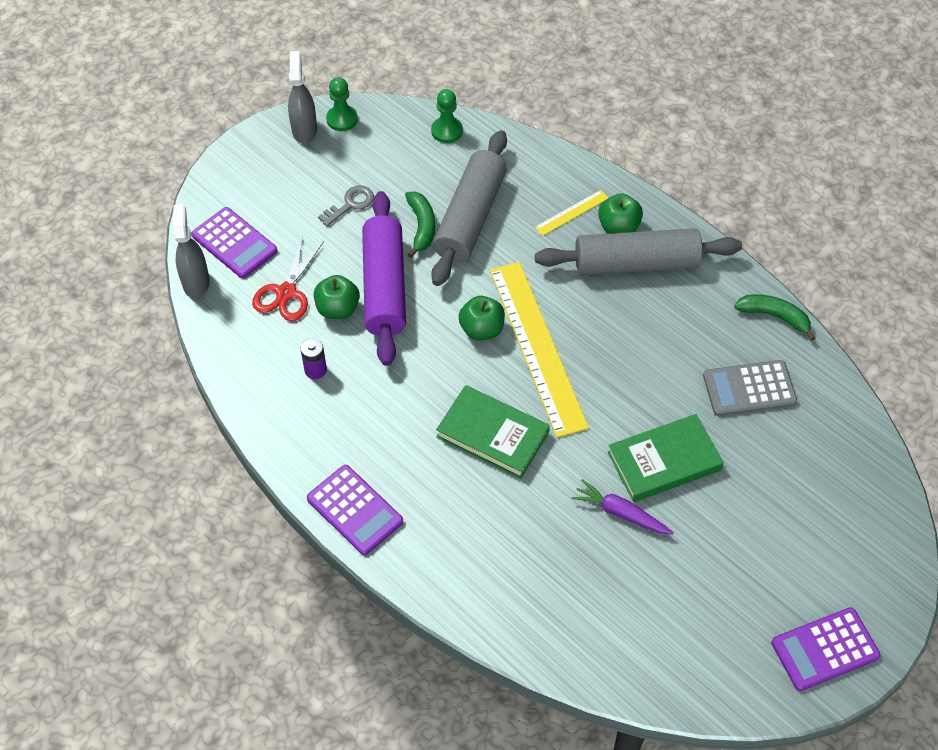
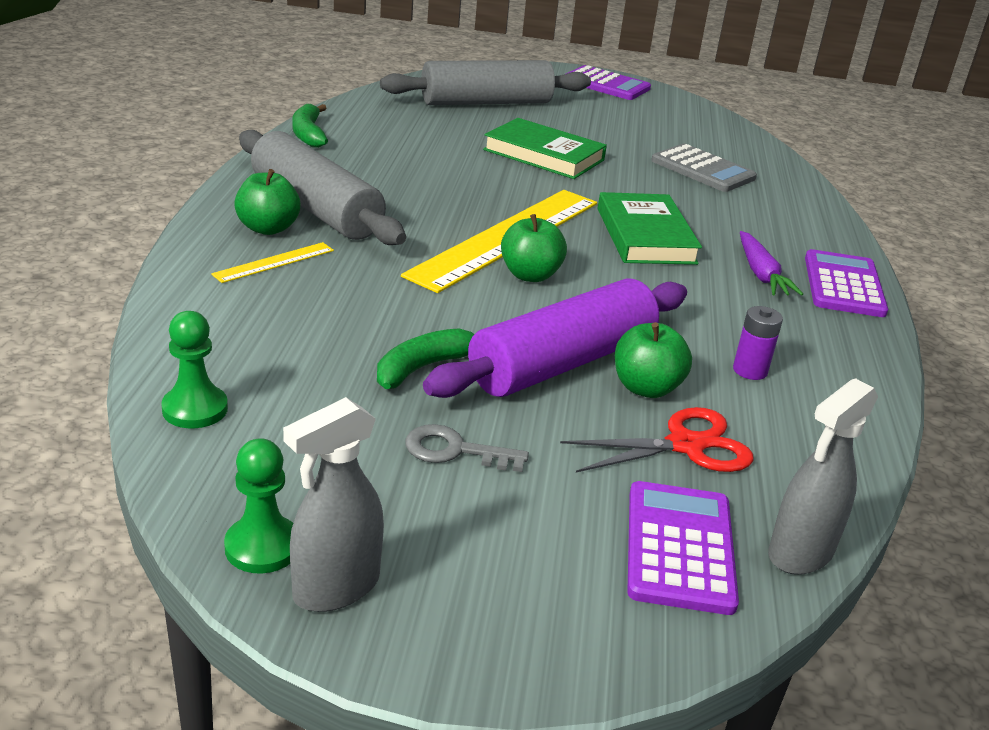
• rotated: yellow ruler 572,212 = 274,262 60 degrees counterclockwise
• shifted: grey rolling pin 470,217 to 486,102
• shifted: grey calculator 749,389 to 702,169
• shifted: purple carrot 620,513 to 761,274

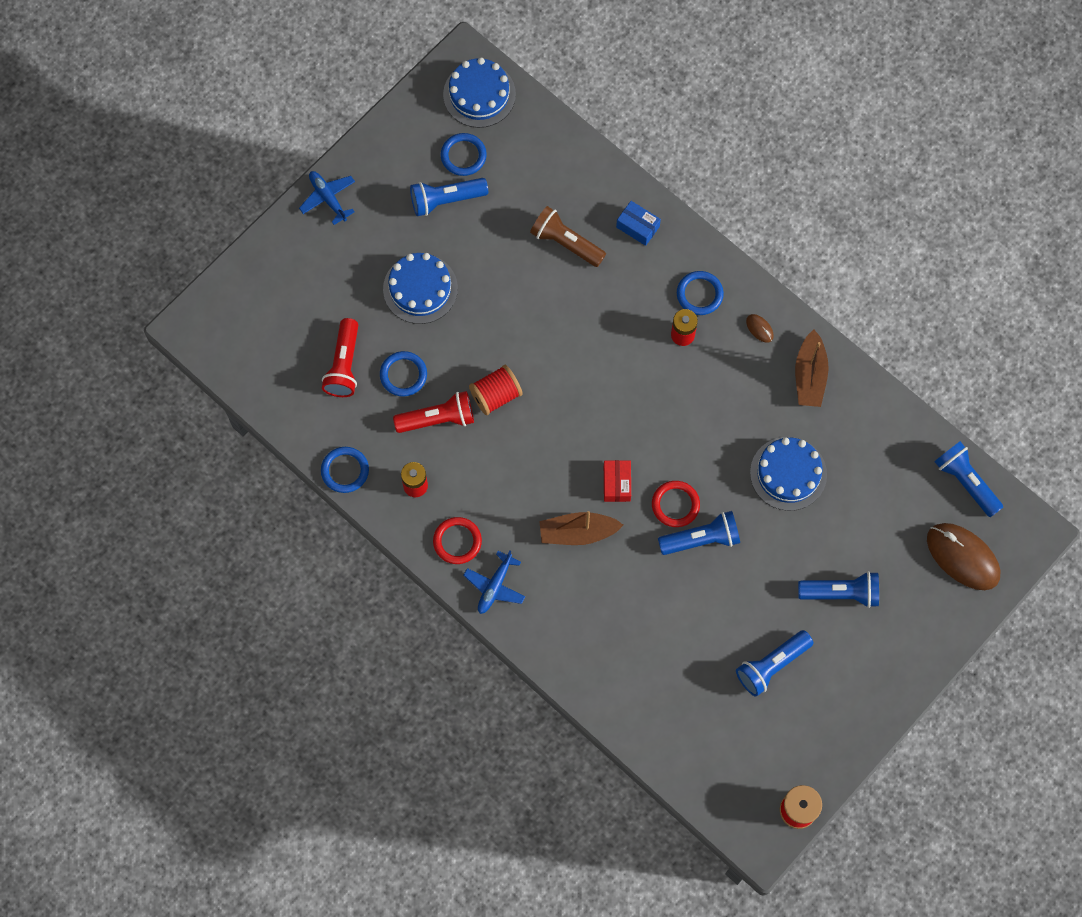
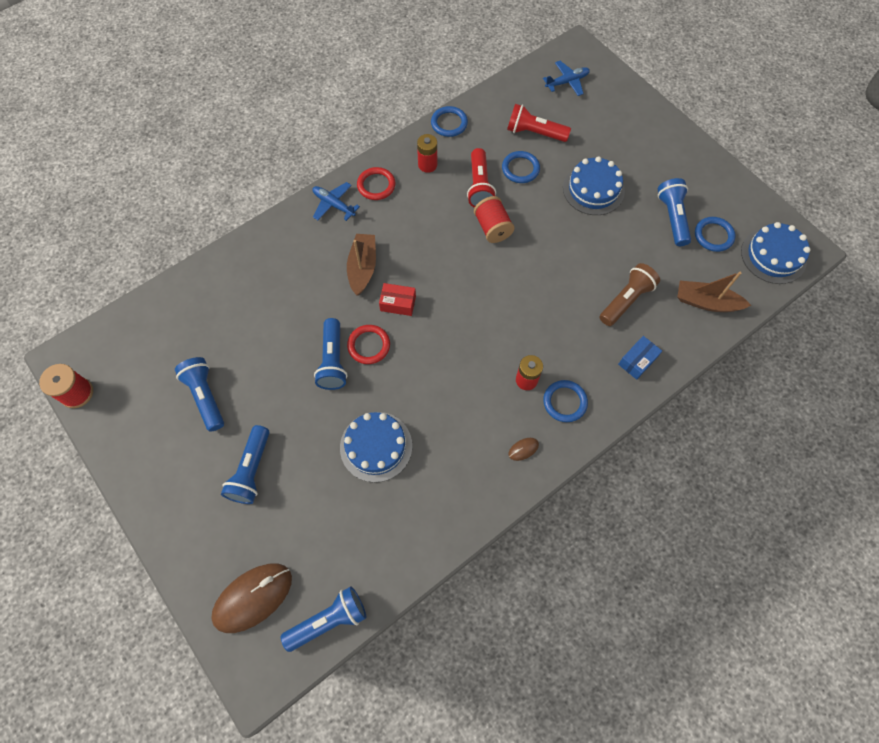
• shifted: blue plane 328,198 to 567,82
• shifted: brown boat 809,375 to 706,302

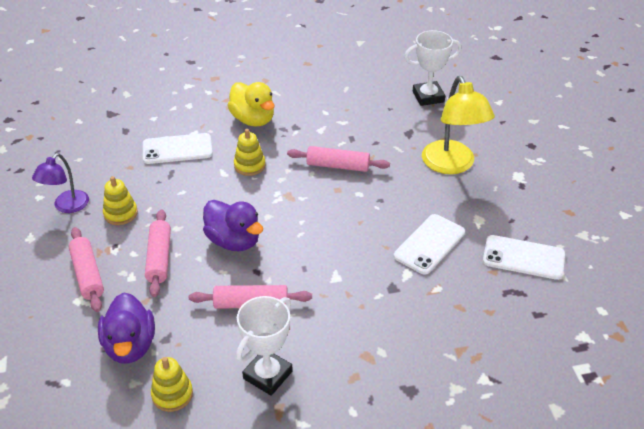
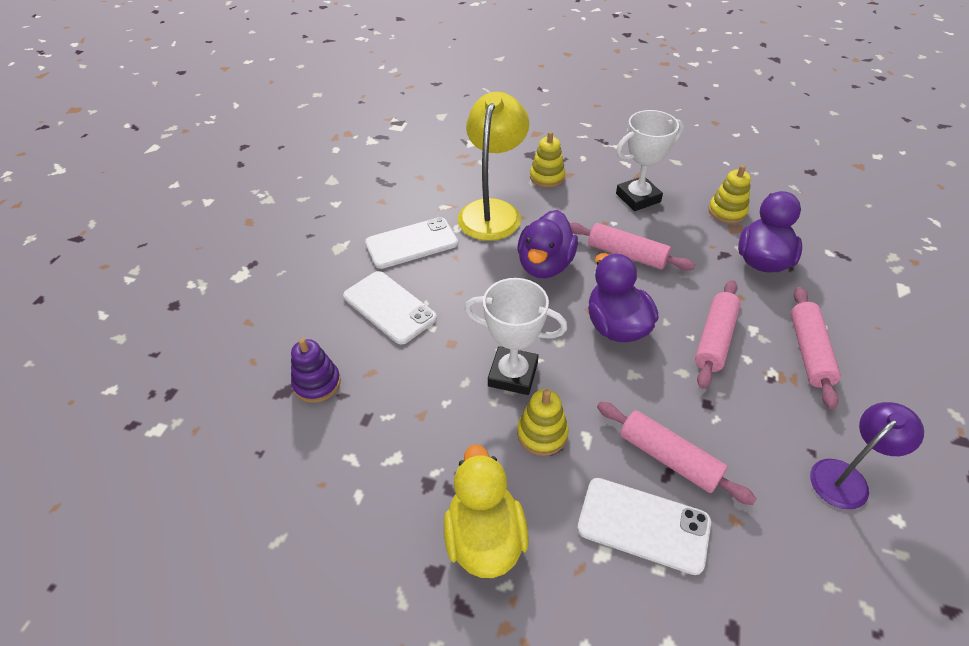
• new: purple stacking toy 317,383
• shifted: white phone 523,257 to 389,307
• shifted: yellow lamp 452,165 to 492,211
• shifted: white trophy 428,97 to 513,374
• new: purple duck 545,265
• shifted: yellow stacking toy 120,213 to 547,177
• shifted: pink rolling pin 338,166 to 669,458

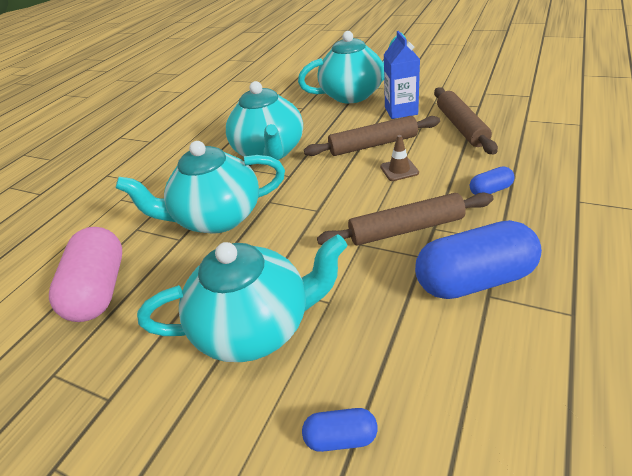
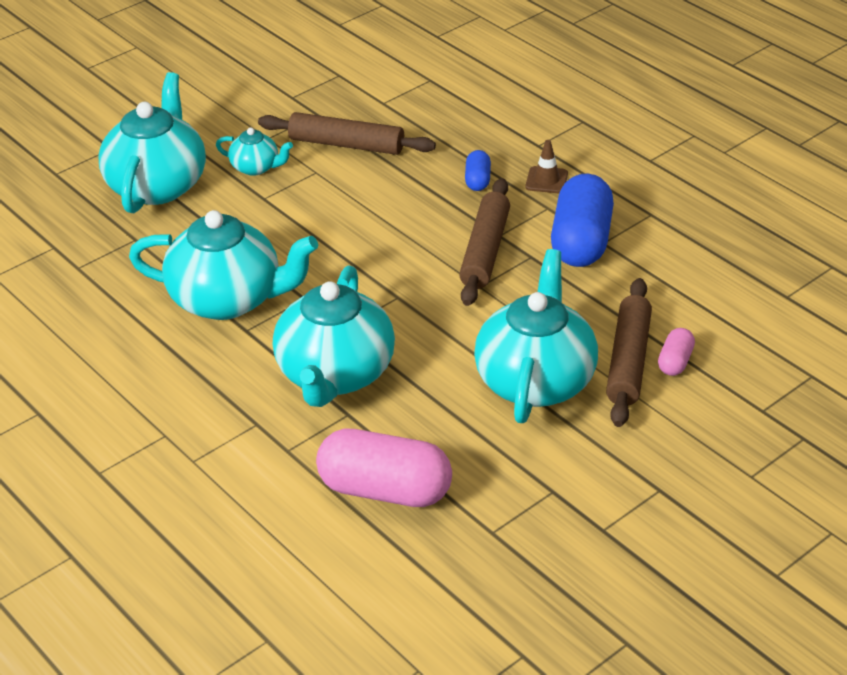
• swapped: blue carton 401,111 to turquoise teapot 256,167
• shifted: brown traffic cone 399,170 to 546,180
• shifted: brown rolling pin 373,145 to 628,361
• repainted: blue capsule 341,437 to pink capsule 675,362

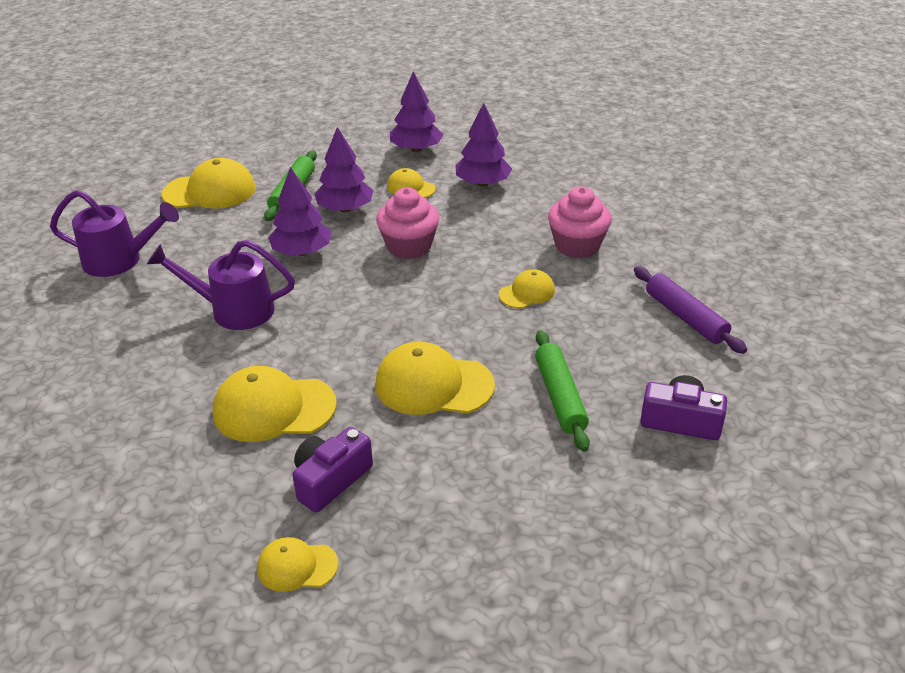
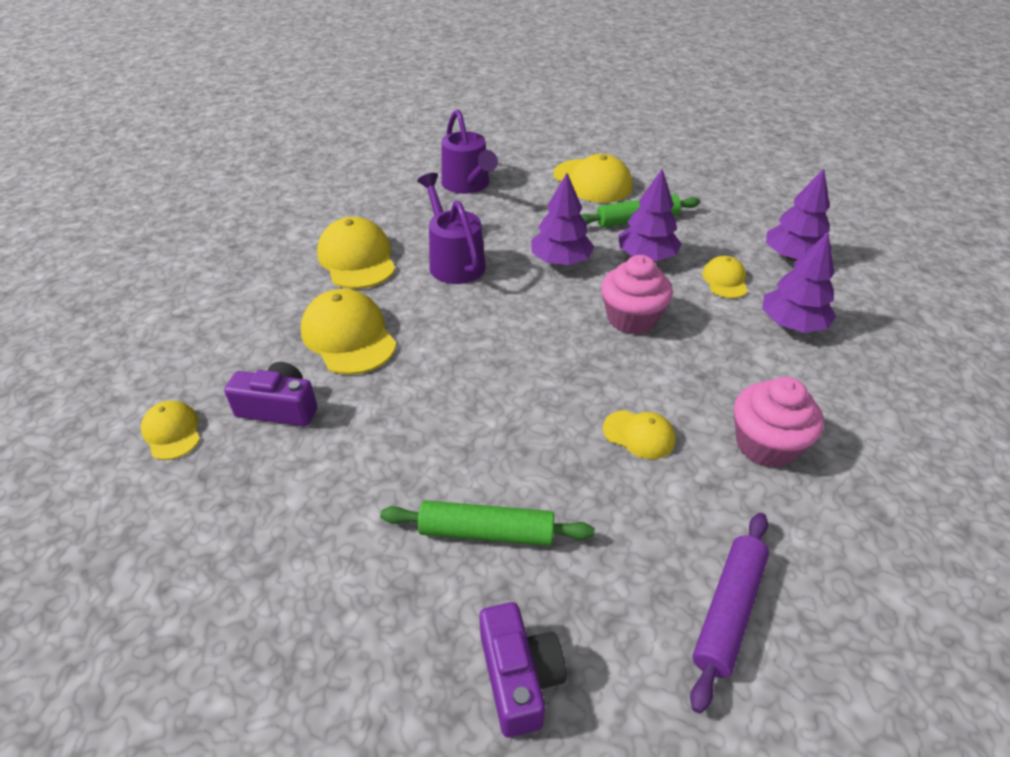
• shifted: yellow cap 433,385 to 357,259
• rotated: green rolling pin 560,397 = 486,532 45 degrees clockwise

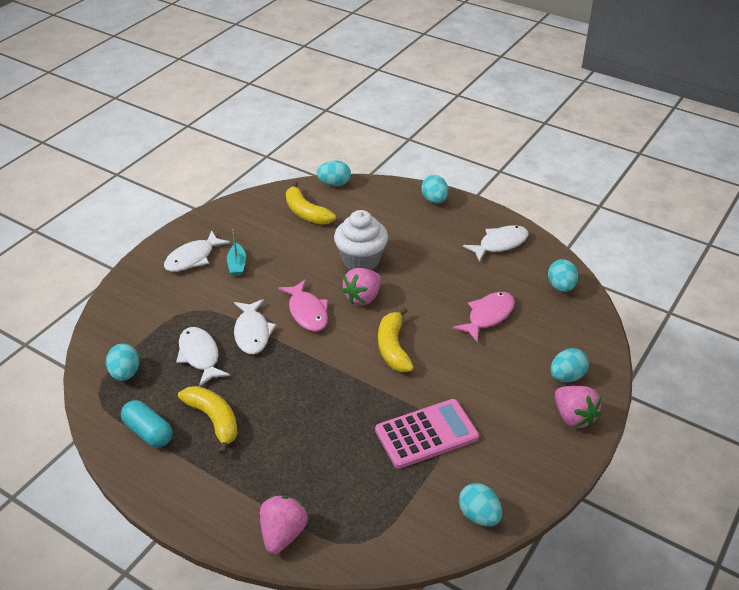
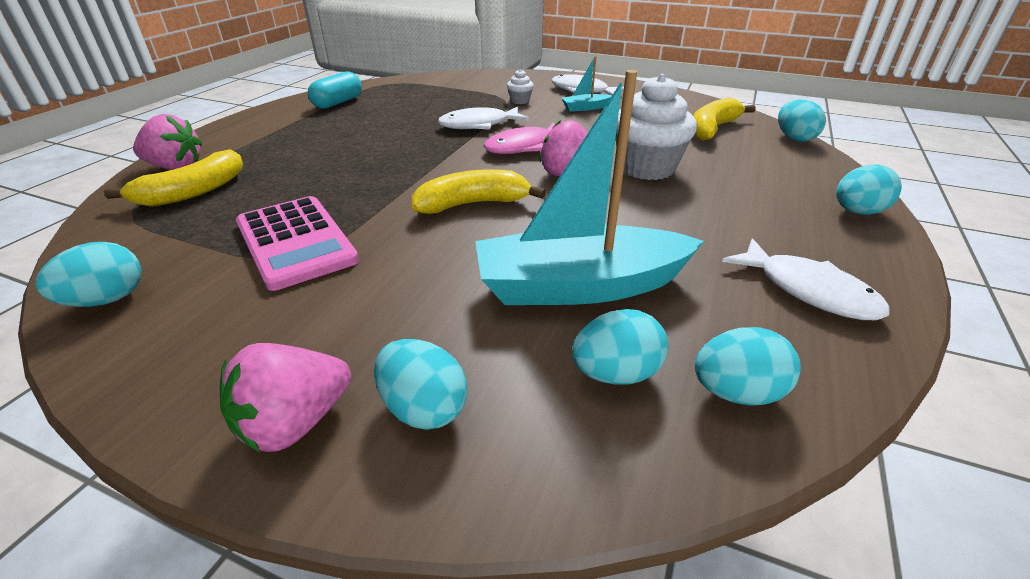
• shifted: yellow banana 214,420 to 193,192
• swapped: pink fish 488,316 to turquoise boat 580,286
• new: white cupcake 520,101
• shifted: turquoise egg 125,373 to 616,373
• gone: white fish 200,356

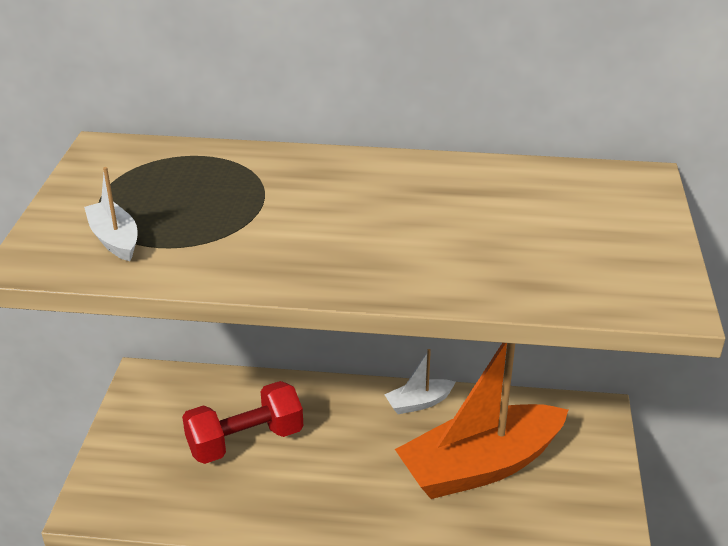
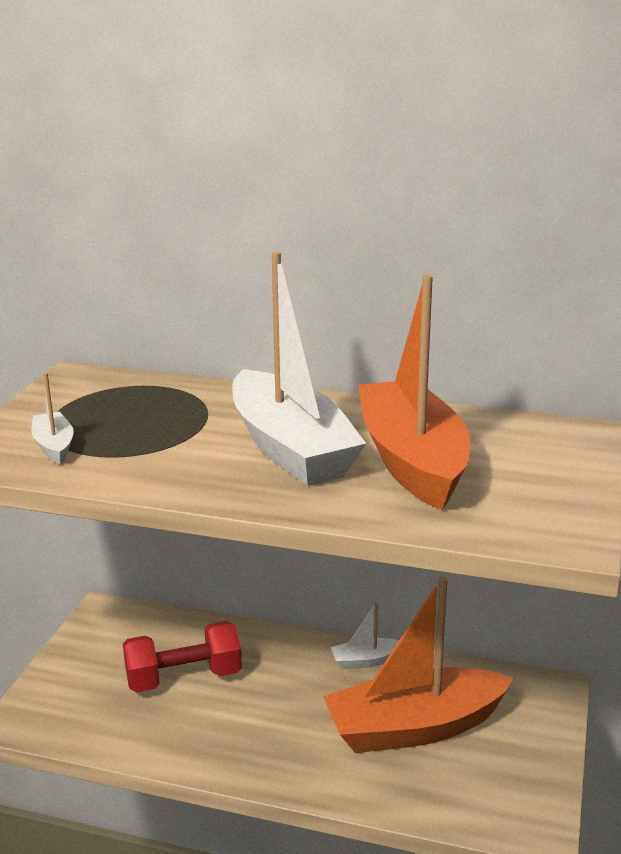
• new: white boat 290,448
• new: orange boat 412,461

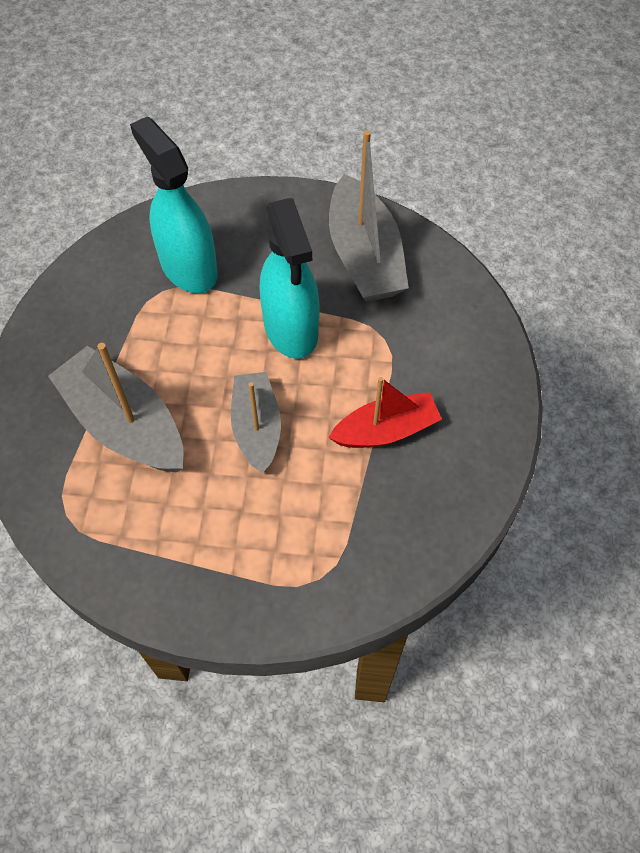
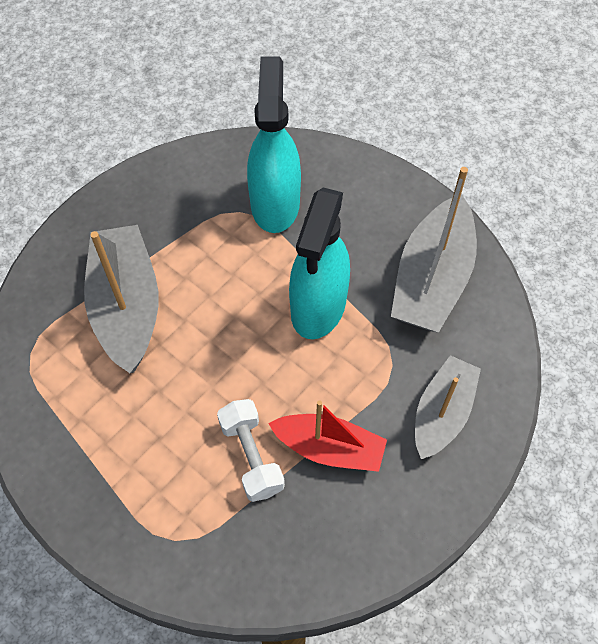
• new: white dumbbell 251,456
• shifted: grey boat 257,428 to 442,413

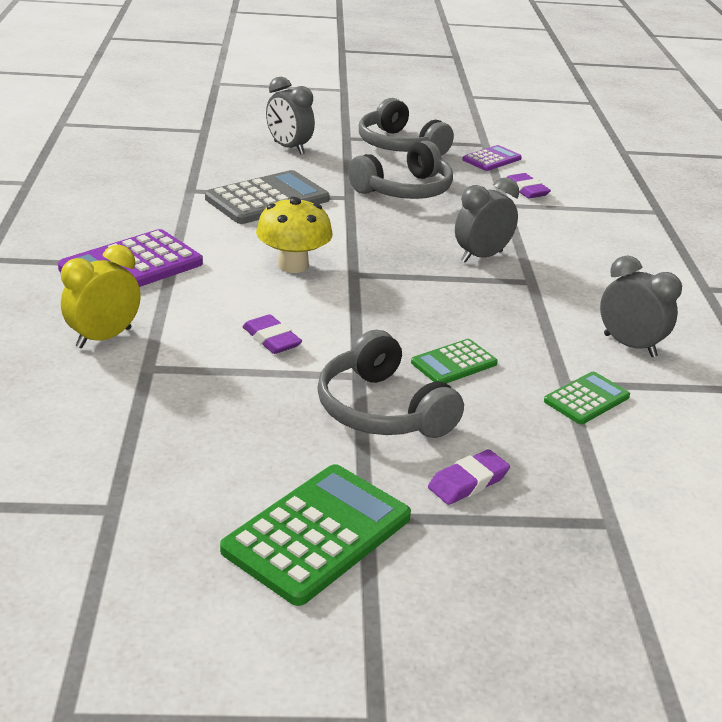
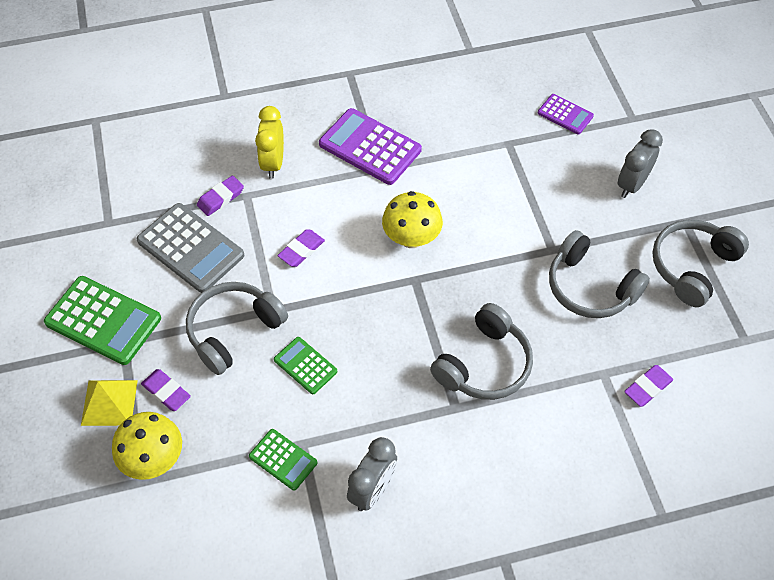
• new: yellow pyramid 109,402
• new: yellow mushroom 154,459
• shifted: grey calculator 267,199 to 190,248
• new: purple eraser 220,198
• rotated: yellow clock 104,338 = 273,163 120 degrees counterclockwise
• swapped: grey clock 481,256 to grey headphones 484,364
• shifted: purple calculator 492,159 to 565,114

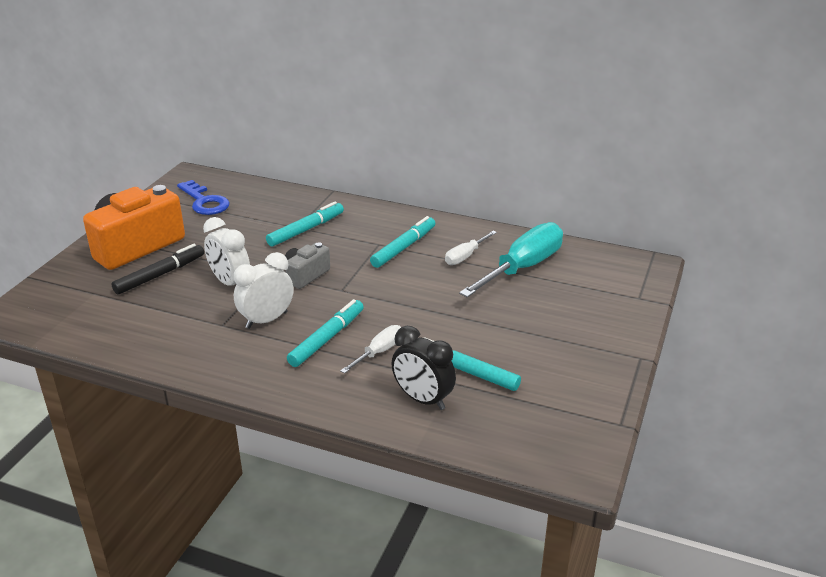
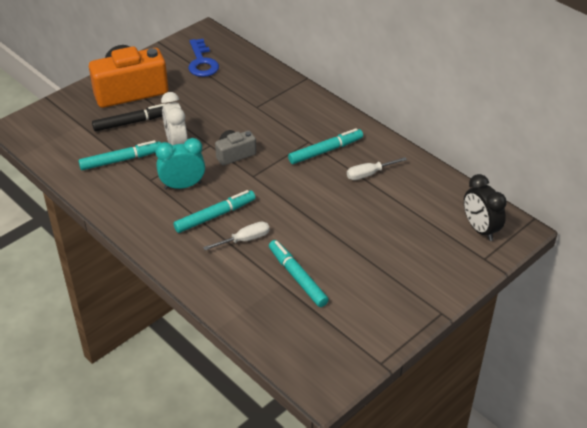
• shifted: turquoise marker 306,230 to 121,160
• repainted: white clock 266,320 to turquoise clock 182,185
• shifted: black clock 423,399 to 480,229
• gone: turquoise screwdriver 522,268

